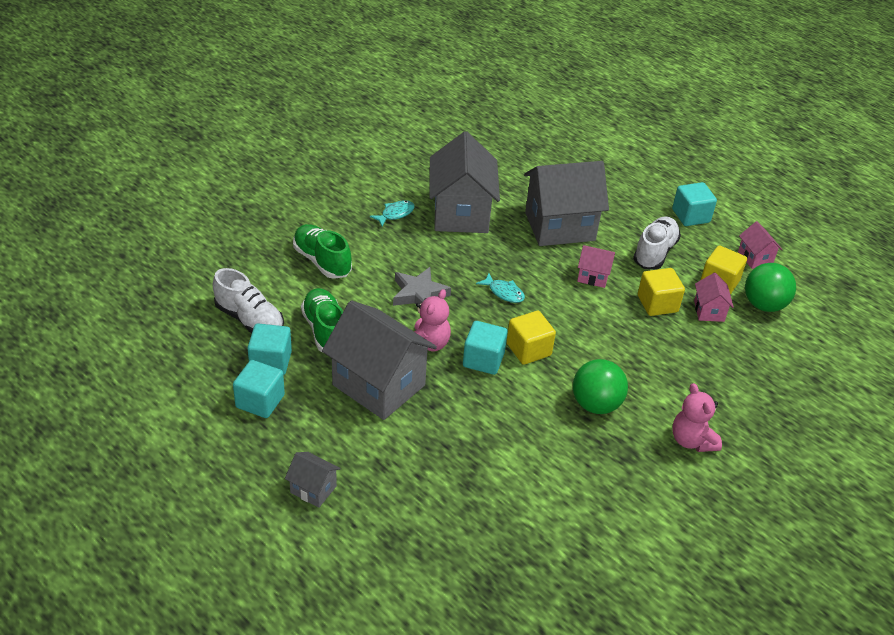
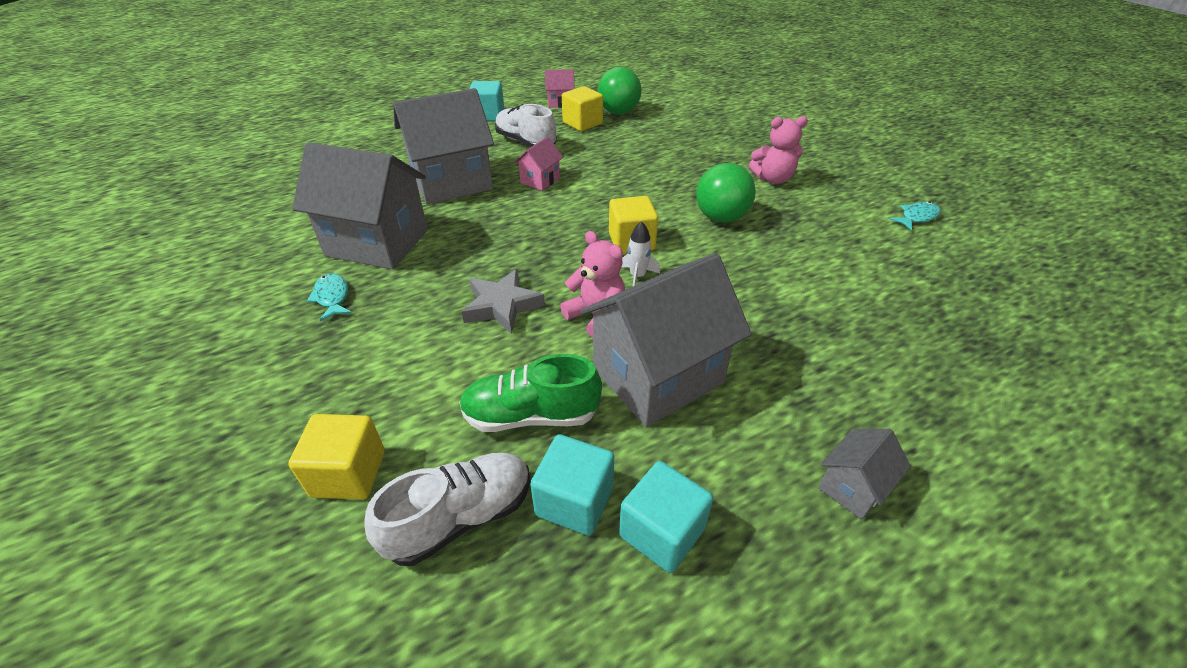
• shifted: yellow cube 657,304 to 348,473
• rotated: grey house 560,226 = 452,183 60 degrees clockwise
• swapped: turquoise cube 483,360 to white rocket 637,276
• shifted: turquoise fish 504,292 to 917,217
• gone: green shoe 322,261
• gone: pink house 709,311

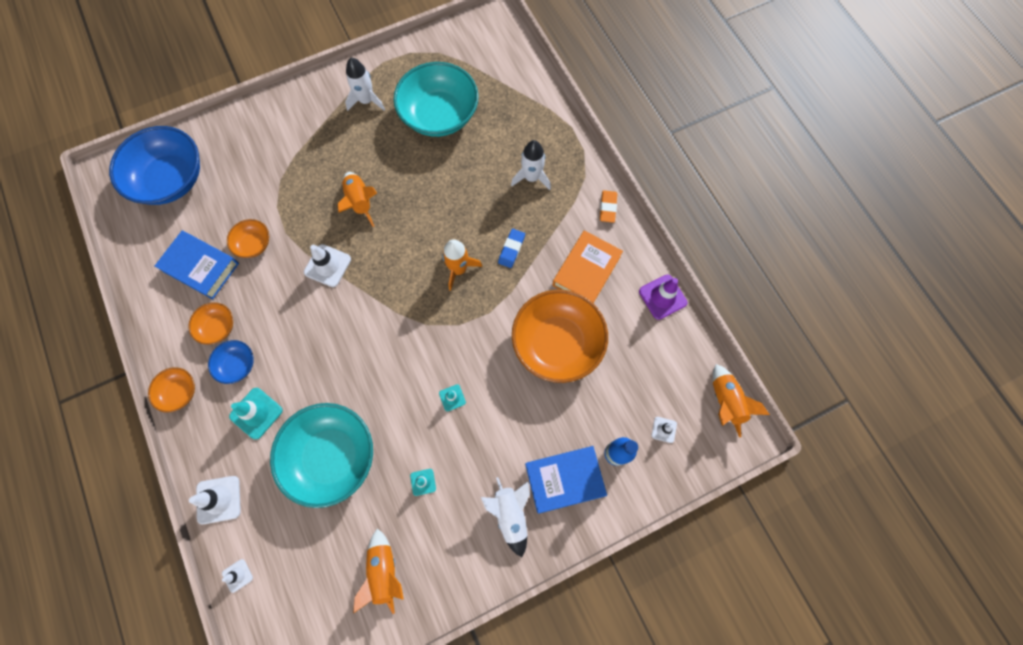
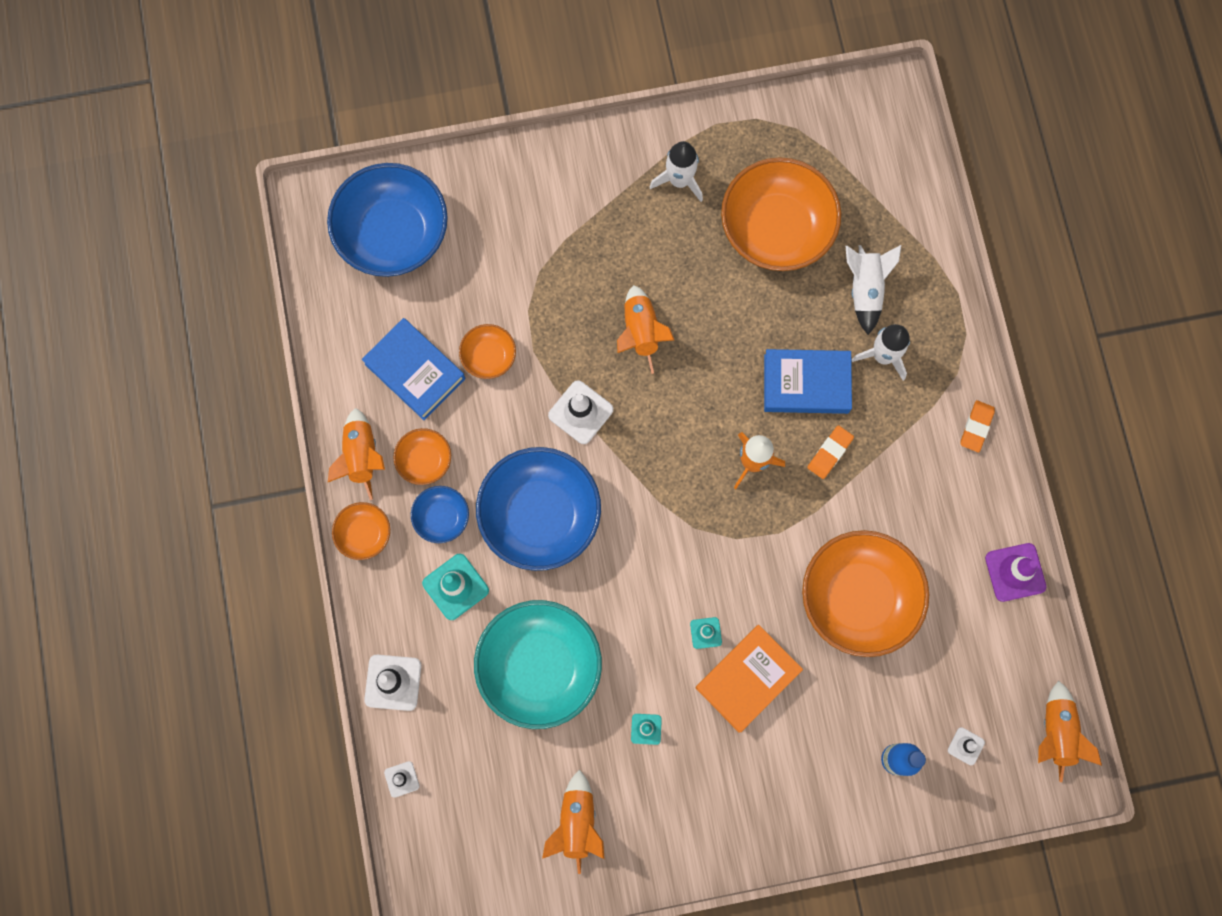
• new: orange rocket 362,456
• new: blue bowl 540,515
• shifted: orange book 586,271 to 747,678
• repainted: turquoise bowl 439,115 to orange bowl 776,228
• shifted: blue book 564,479 to 806,384
• repainted: blue eraser 511,249 to orange eraser 830,453
• shifted: white rocket 510,514 to 865,289

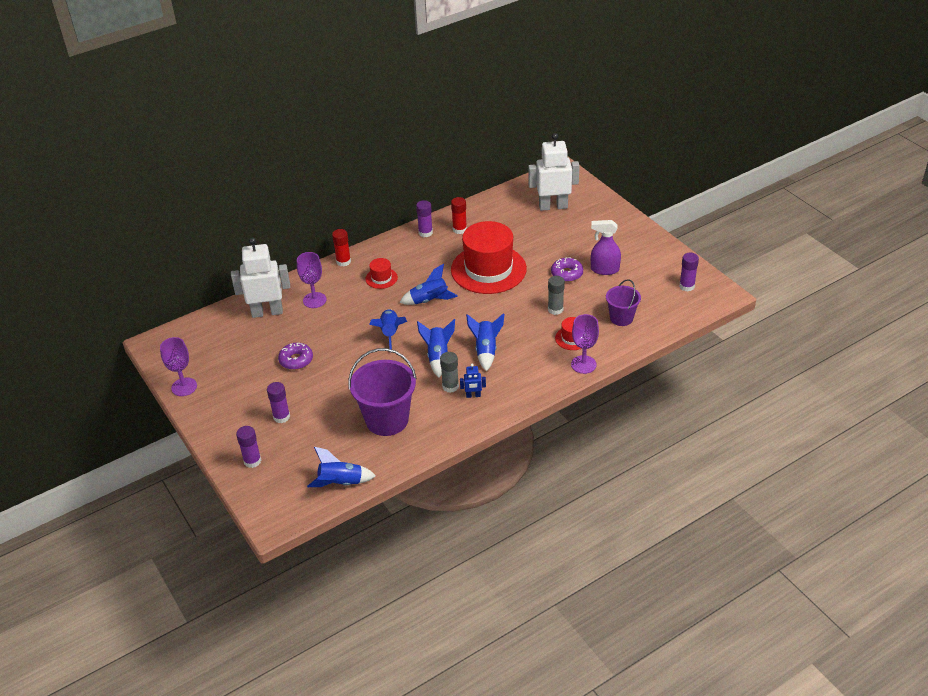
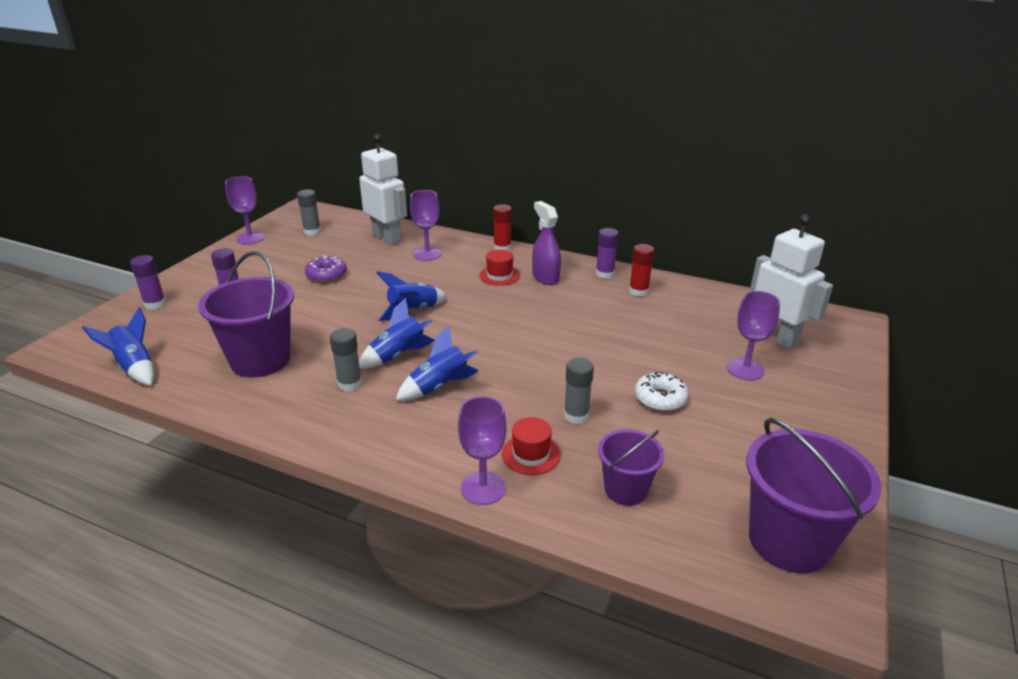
• new: grey glue stick 312,232
• shifted: purple spray bottle 604,269 to 545,277
• repainted: purple donut 567,274 to white donut 660,398
• new: purple goblet 745,369
• swapped: purple glue stick 686,286 to purple bucket 789,541
• gone: blue rocket 429,301
• gone: red hat 488,269
• gone: blue robot 473,395

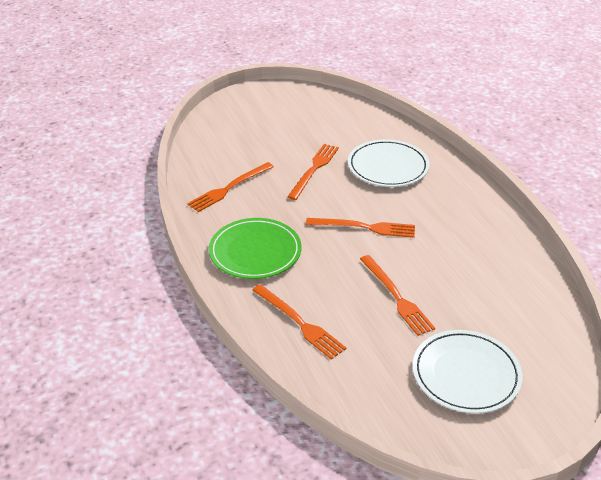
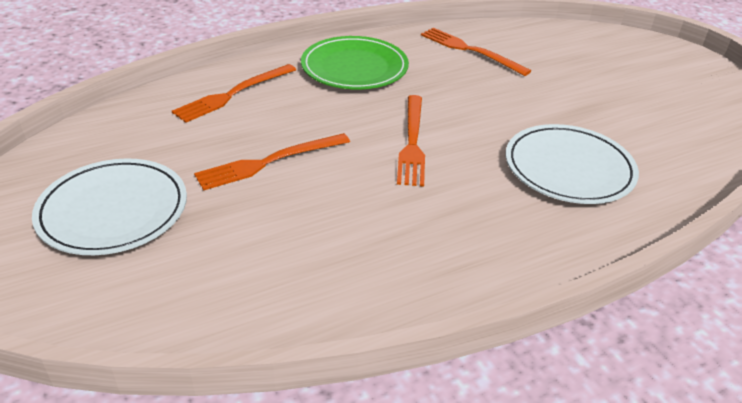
• gone: orange fork 314,169

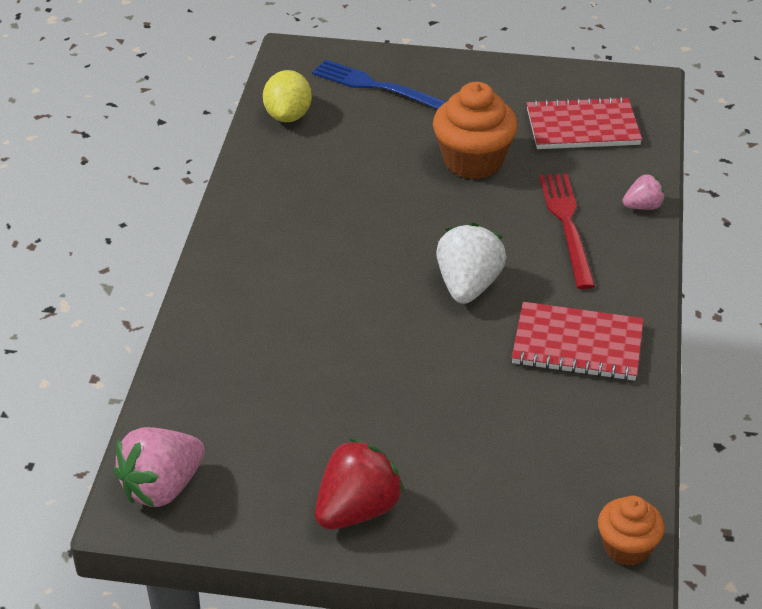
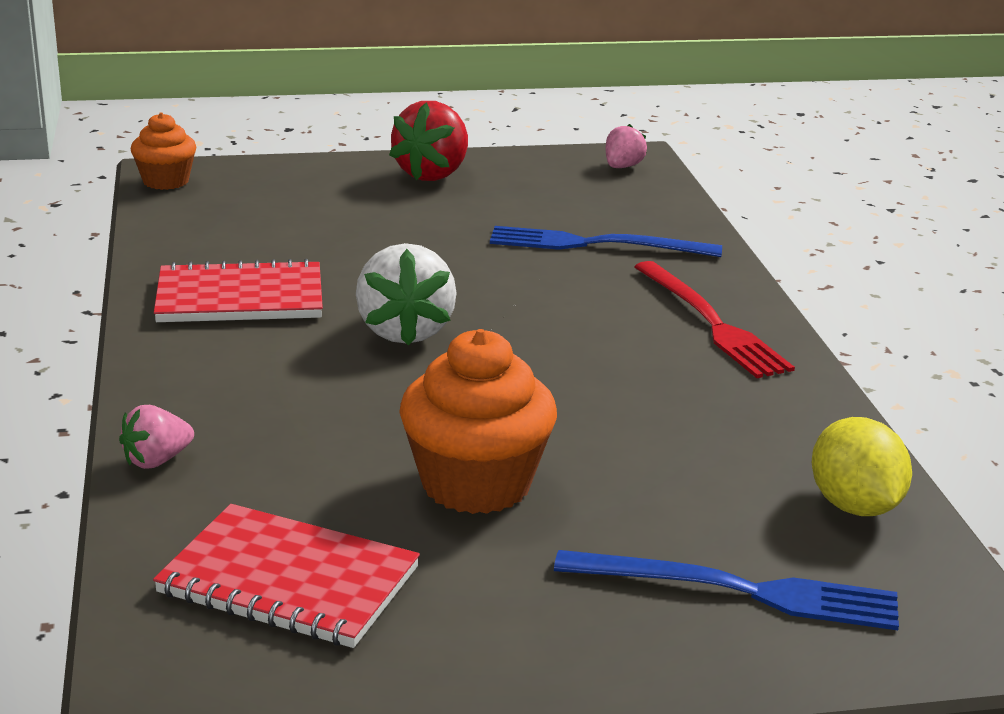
• rotated: red notebook 582,127 = 289,581 45 degrees clockwise
• new: blue fork 595,244
• scaled: pink strawberry 162,487 = 622,167 x0.55
• shifted: red fork 567,225 to 711,323

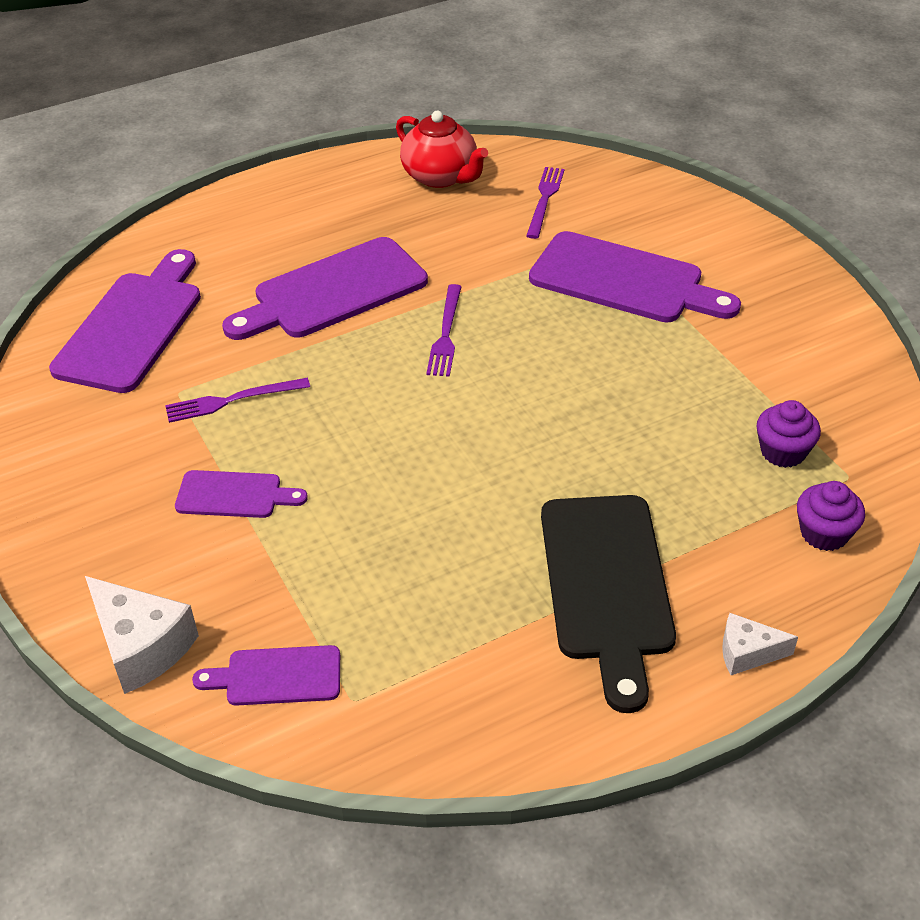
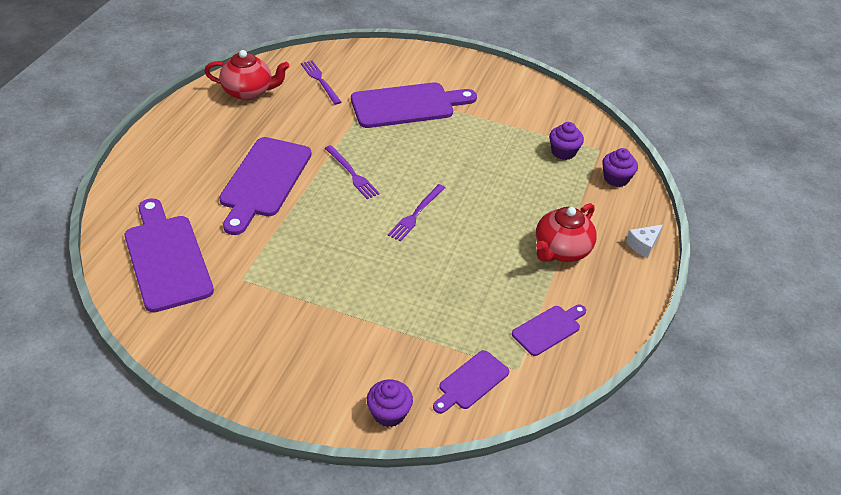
• swapped: white cheese 142,646 to purple cupcake 389,413
• shifted: purple fork 232,400 to 416,214
• shifted: purple cutting board 234,495 to 548,329
• swapped: black cutting board 607,585 to red teapot 561,250

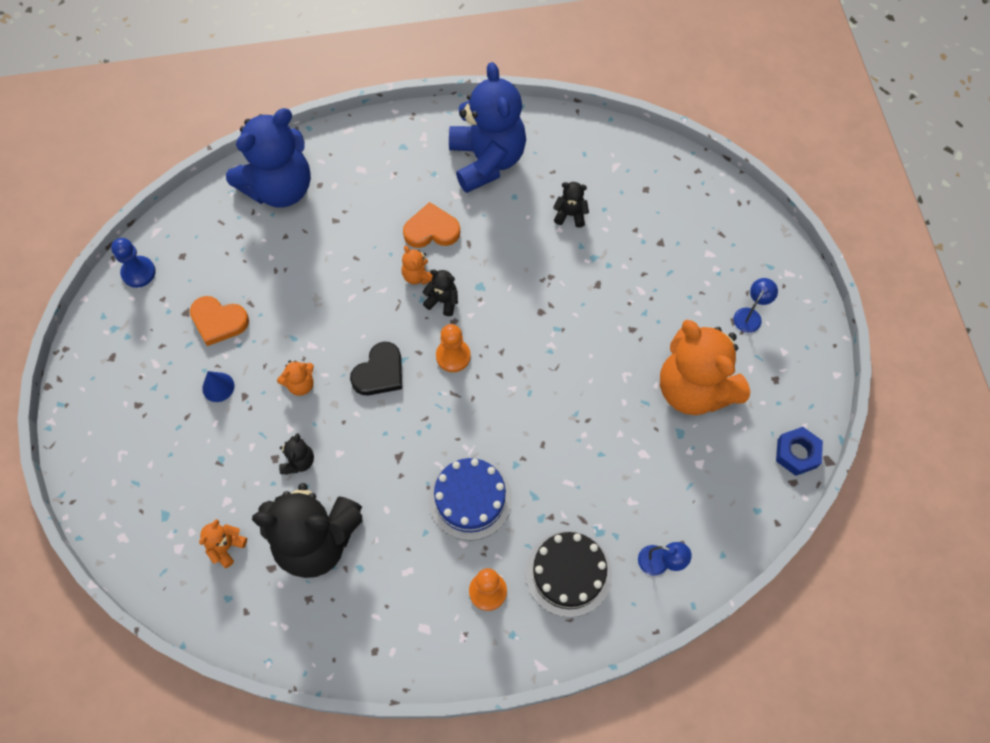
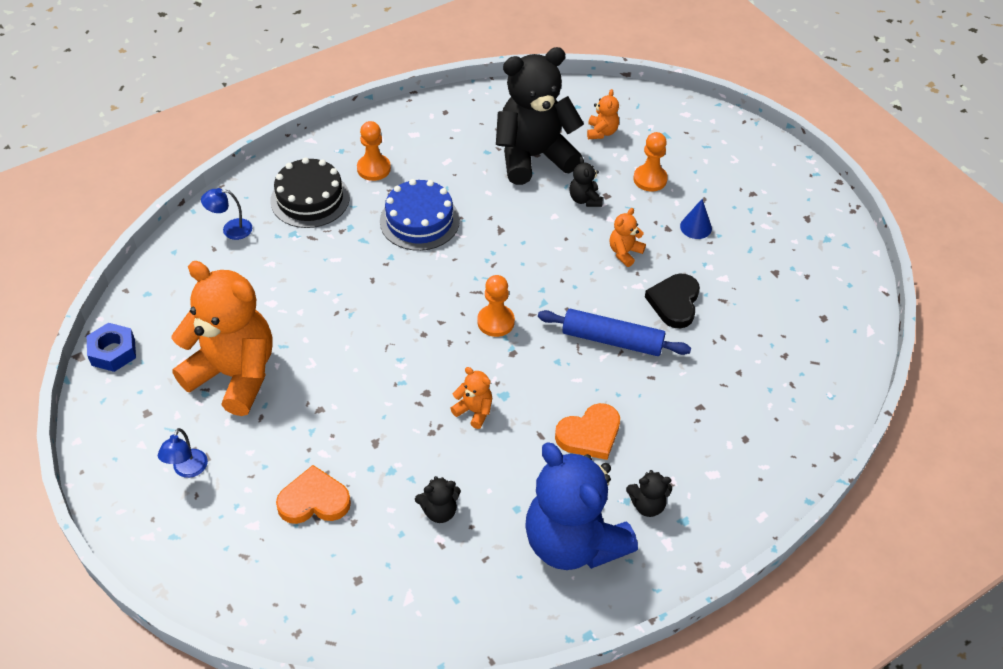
• shifted: orange heart 218,321 to 314,500
• shifted: orange teddy bear 418,276 to 474,411
• new: blue rolling pin 612,340
• shifted: black teddy bear 442,301 to 647,505
• new: orange pawn 650,179
• shifted: black heart 379,372 to 674,303
• gone: blue pawn 138,272
• gone: blue teddy bear 280,188

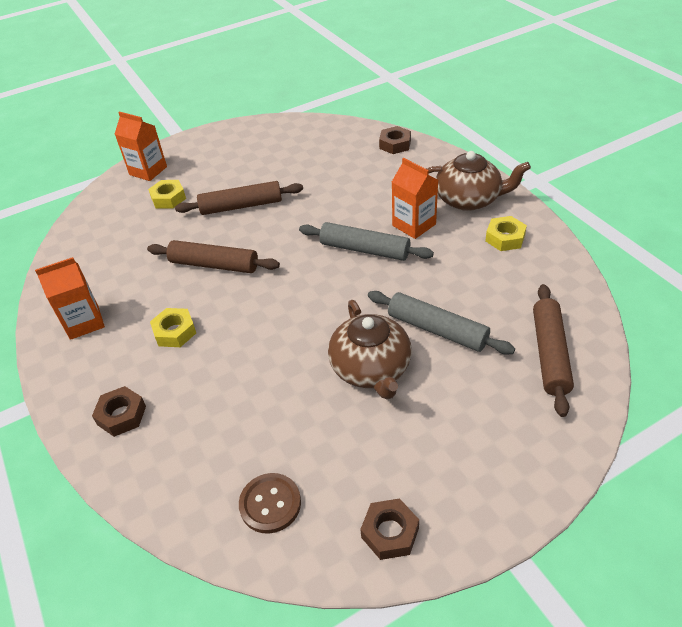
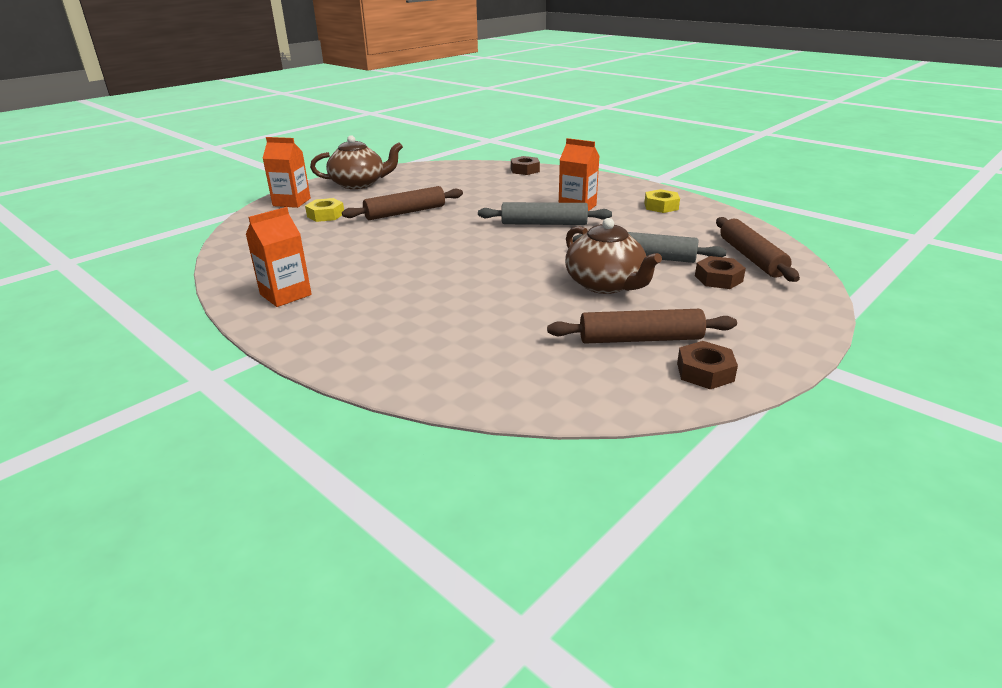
• shifted: brown teapot 469,199 to 359,184
• shifted: brown rolling pin 214,264 to 640,339
• shifted: brown nut 121,415 to 718,279
• gone: yellow nut 175,332
• gone: brown button 270,504

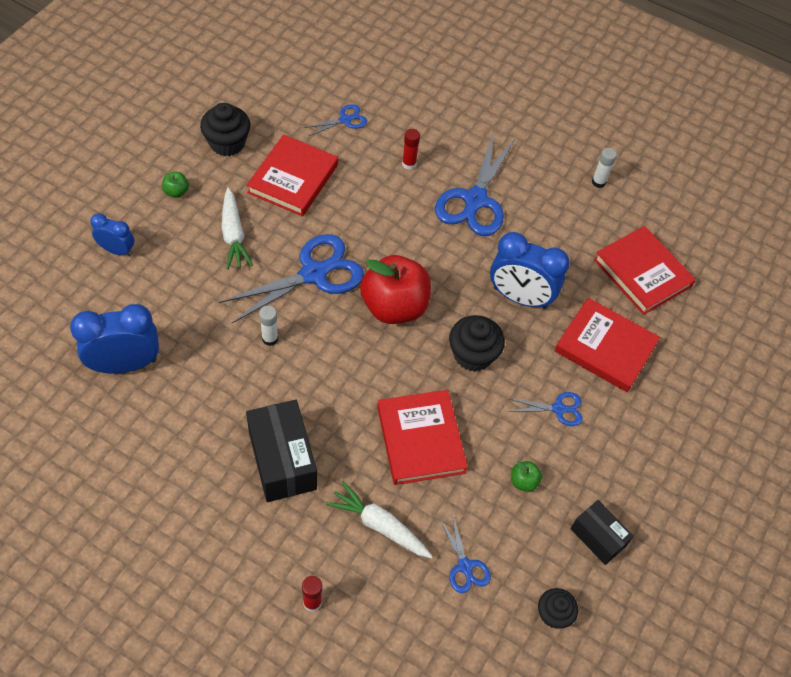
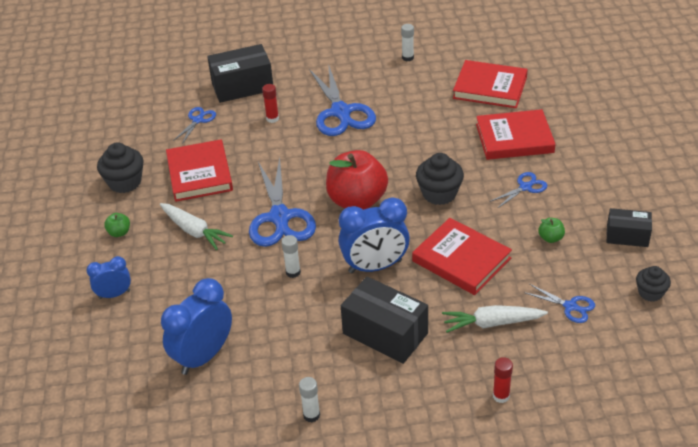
• new: black box 242,86
• rotated: blue scissors 314,274 = 280,217 150 degrees clockwise
• new: white glue stick 311,415
• shifted: blue clock 520,297 to 375,266

